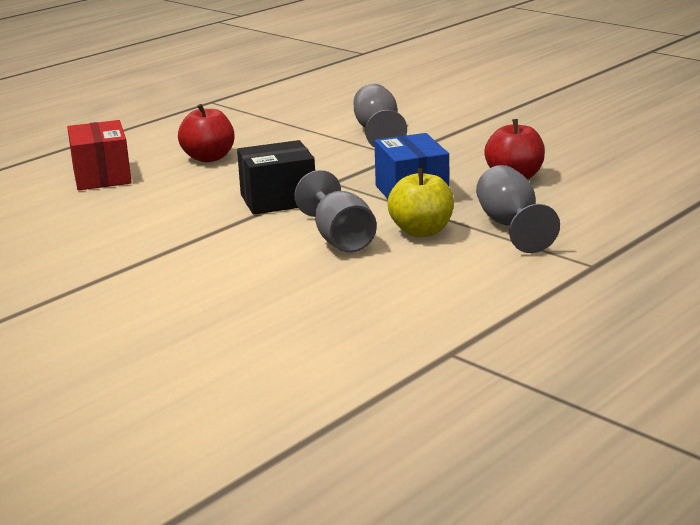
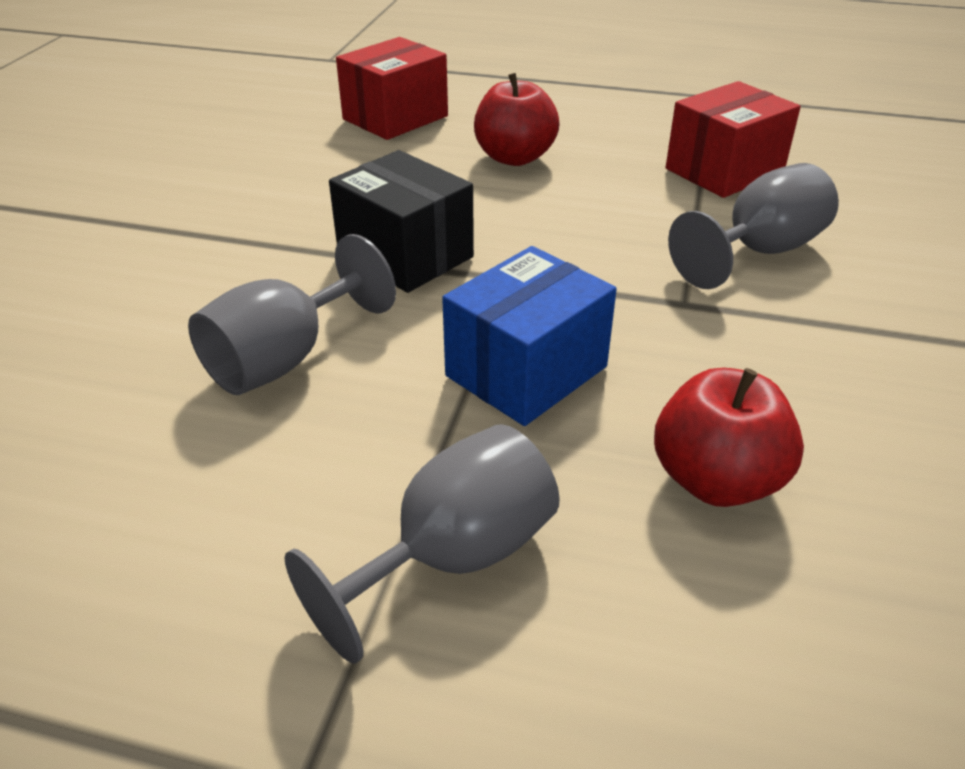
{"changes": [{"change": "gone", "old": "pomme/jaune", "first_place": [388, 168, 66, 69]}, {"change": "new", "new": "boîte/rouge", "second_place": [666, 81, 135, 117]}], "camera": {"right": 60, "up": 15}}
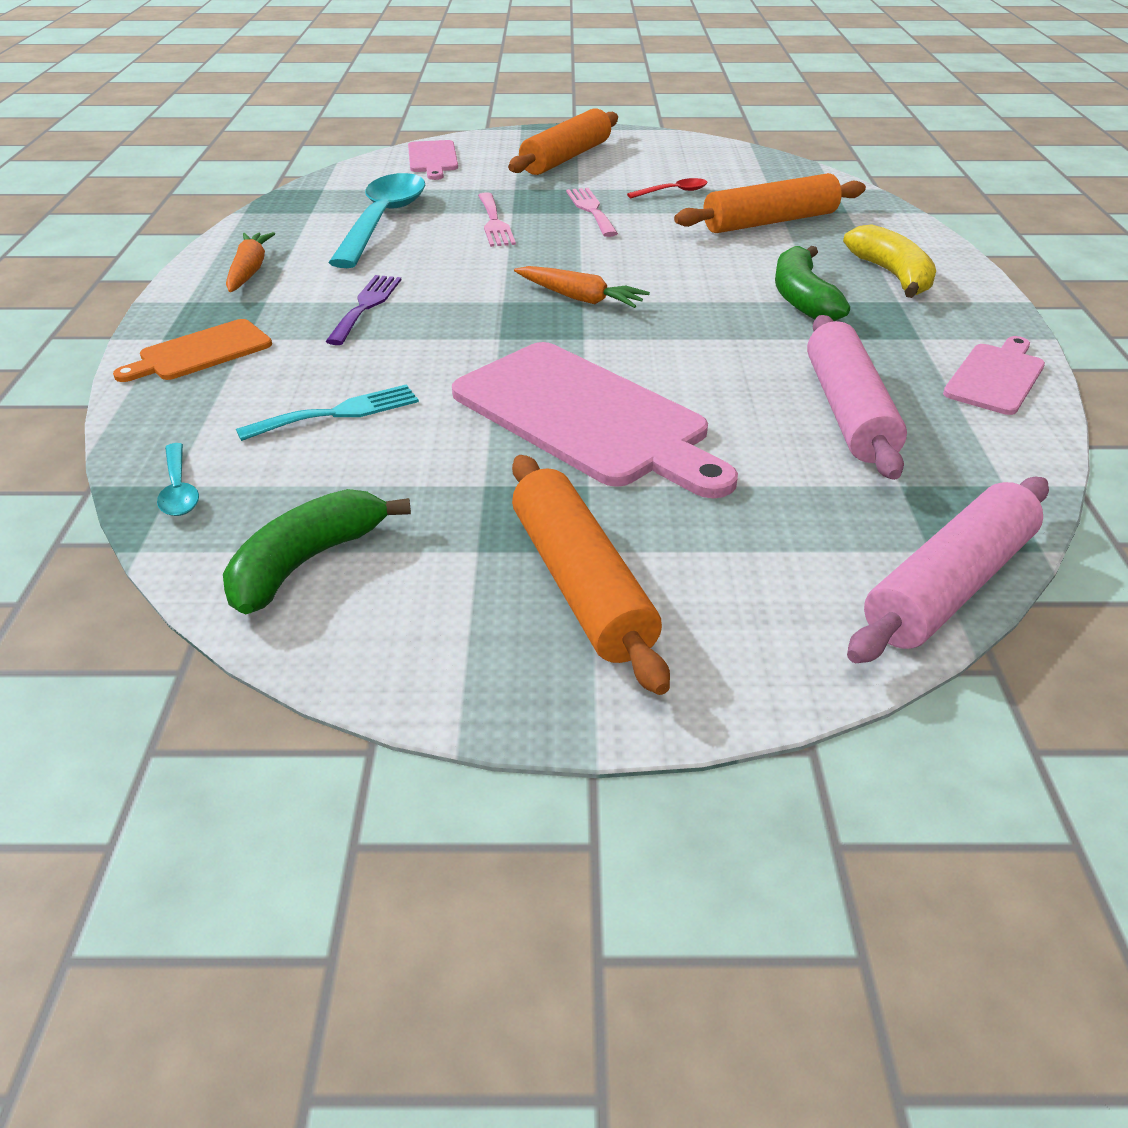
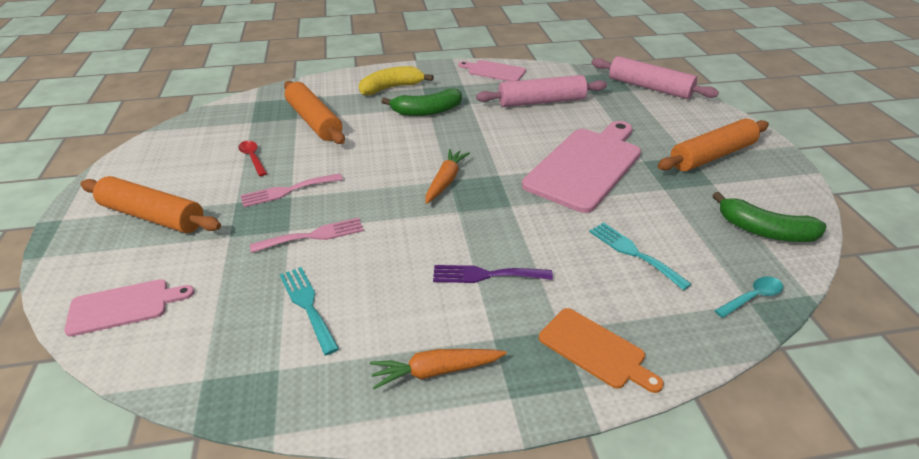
{"changes": [{"change": "swapped", "old": "cuillère/turquoise", "new": "fourchette/turquoise", "first_place": [328, 173, 97, 95], "second_place": [280, 267, 59, 88]}], "camera": {"right": -100, "up": 0}}
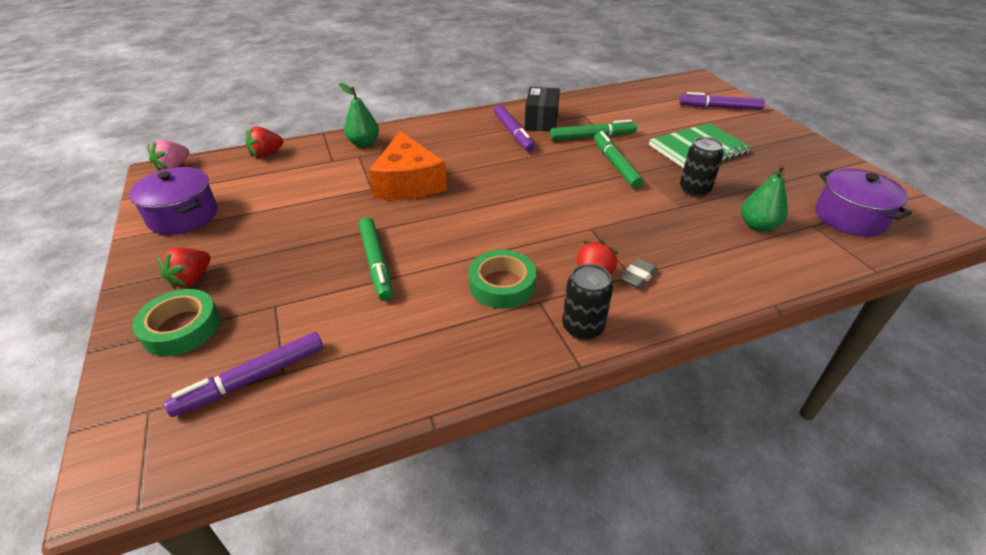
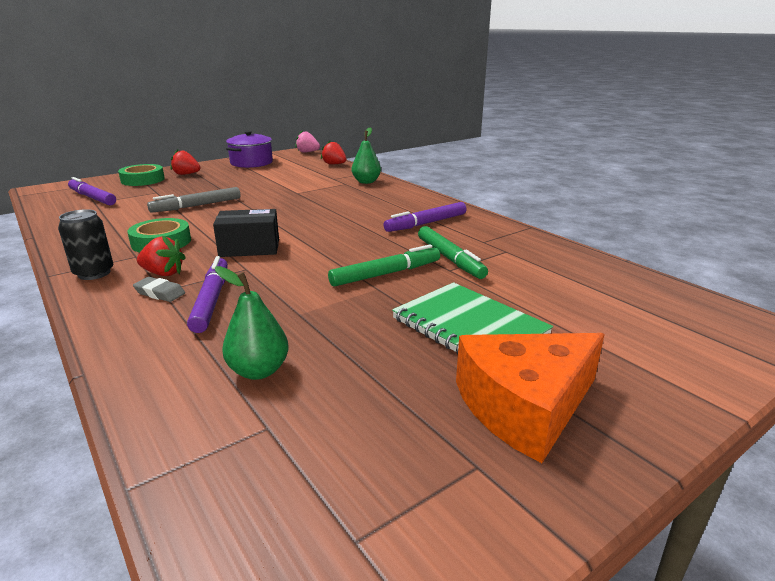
{"changes": [{"change": "repainted", "old": "feutre/vert", "new": "feutre/gris", "first_place": [359, 217, 34, 84], "second_place": [147, 187, 93, 26]}, {"change": "shifted", "old": "fromage/orange", "first_place": [369, 131, 78, 69], "second_place": [456, 333, 149, 130]}, {"change": "shifted", "old": "boîte/noir", "first_place": [524, 87, 36, 45], "second_place": [213, 209, 66, 48]}, {"change": "shifted", "old": "feutre/violet", "first_place": [679, 92, 86, 18], "second_place": [187, 256, 41, 77]}, {"change": "gone", "old": "canette/noir", "first_place": [680, 137, 44, 60]}, {"change": "gone", "old": "marmite/violet", "first_place": [815, 169, 97, 68]}], "camera": {"right": 75, "up": -15}}
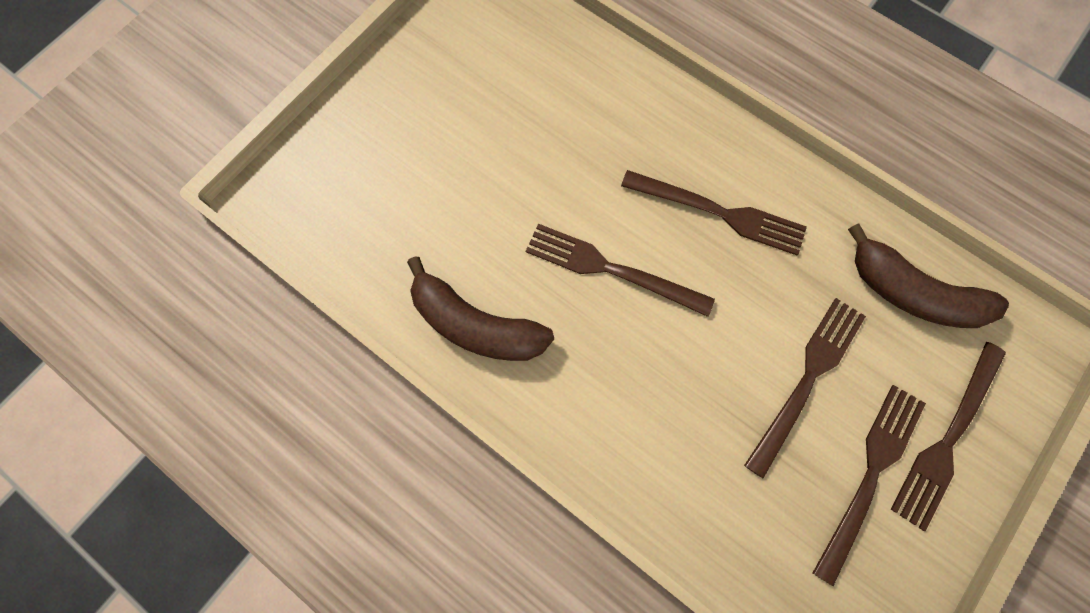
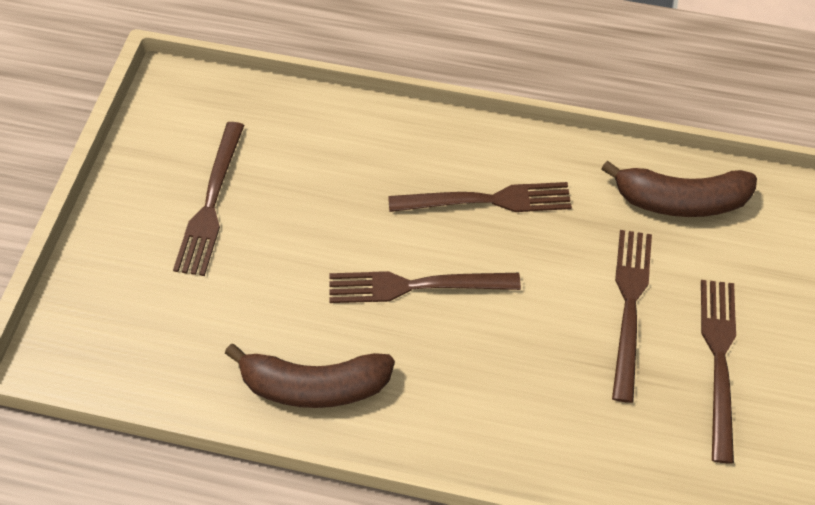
{"changes": [{"change": "shifted", "old": "fourchette/marron", "first_place": [891, 342, 115, 189], "second_place": [173, 122, 71, 154]}], "camera": {"right": -25, "up": -15}}
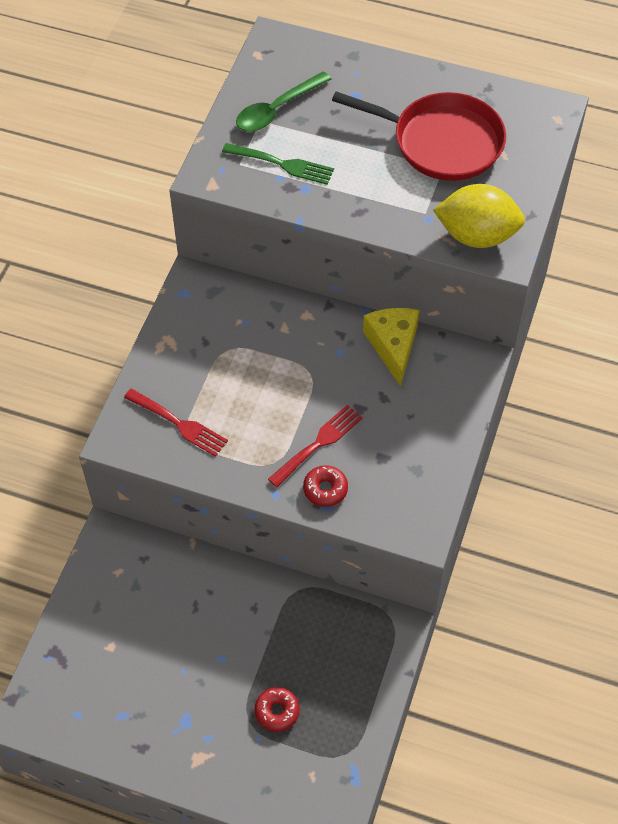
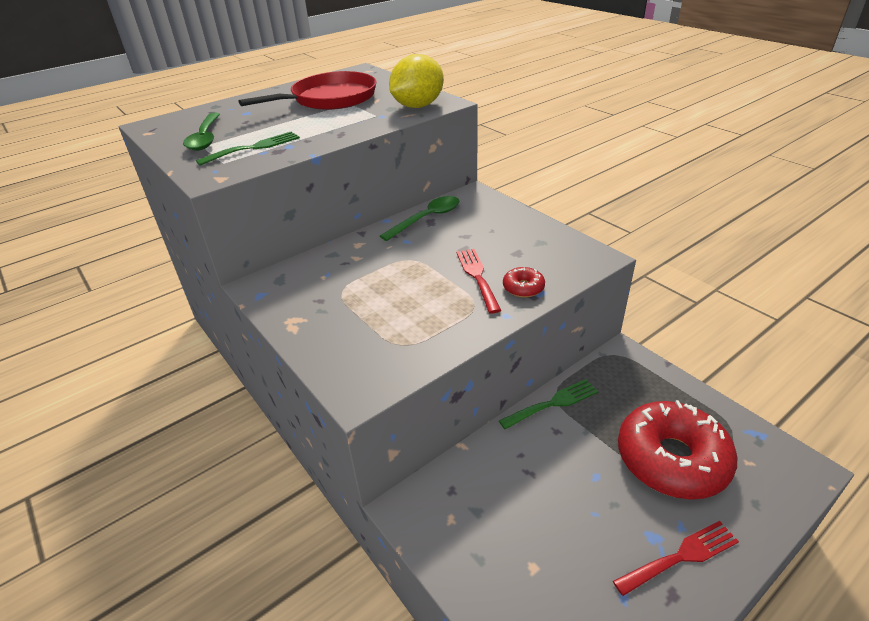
{"changes": [{"change": "shifted", "old": "fourchette/rouge", "first_place": [124, 388, 104, 69], "second_place": [613, 521, 126, 75]}, {"change": "scaled", "old": "beignet/rouge", "first_place": [255, 687, 45, 45], "second_place": [618, 400, 119, 99], "factor": 2.41}, {"change": "swapped", "old": "fromage/jaune", "new": "cuillère/vert", "first_place": [363, 308, 56, 79], "second_place": [380, 196, 79, 45]}, {"change": "new", "new": "fourchette/vert", "second_place": [499, 379, 100, 50]}], "camera": {"right": -55, "up": -20}}
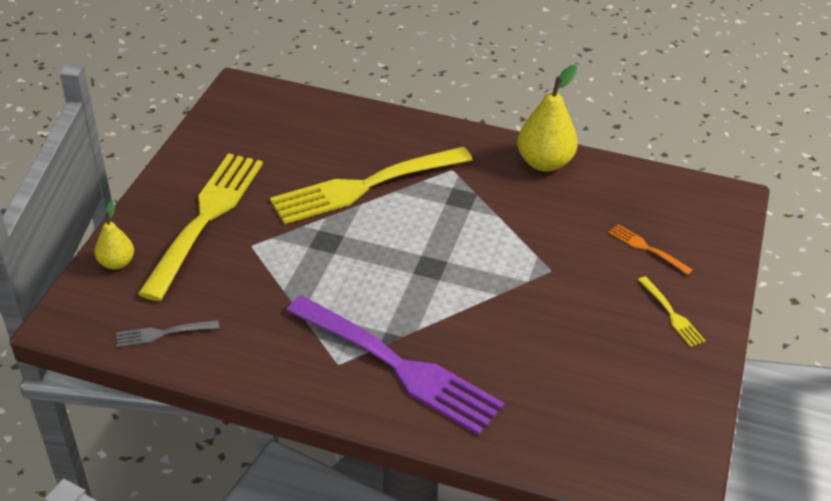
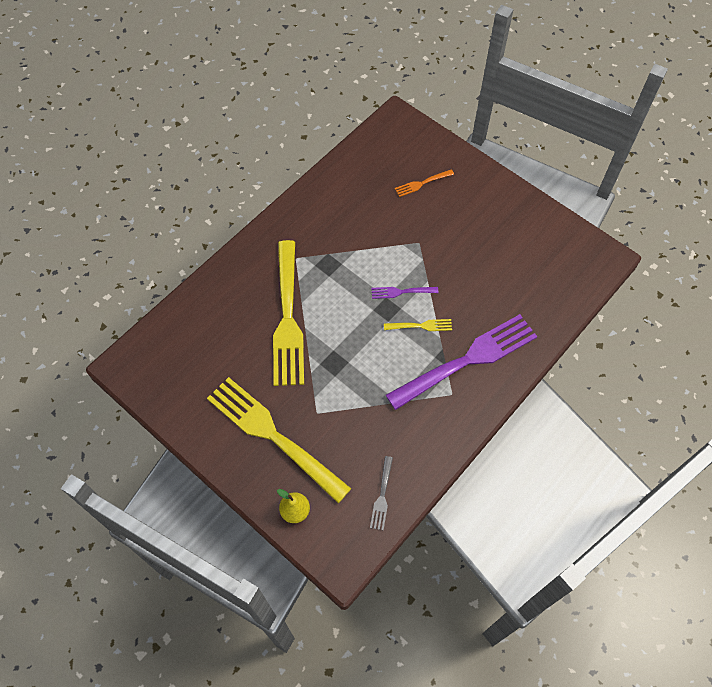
{"changes": [{"change": "gone", "old": "poire/jaune", "first_place": [517, 65, 61, 107]}, {"change": "shifted", "old": "fourchette/jaune", "first_place": [638, 276, 68, 71], "second_place": [384, 319, 68, 12]}, {"change": "new", "new": "fourchette/violet", "second_place": [371, 287, 67, 12]}], "camera": {"right": -65, "up": 20}}
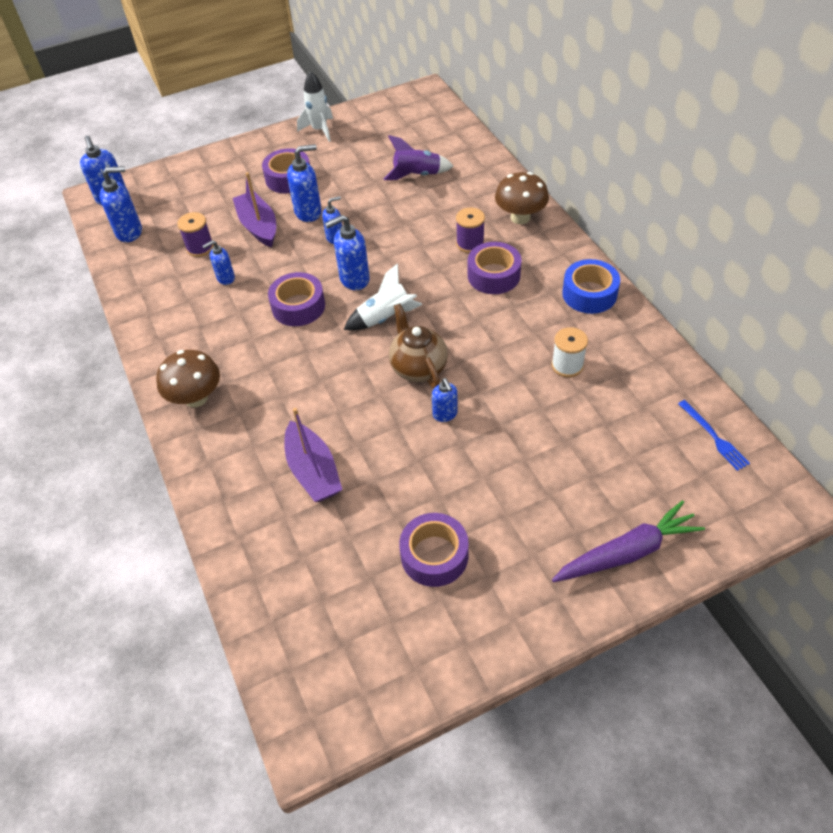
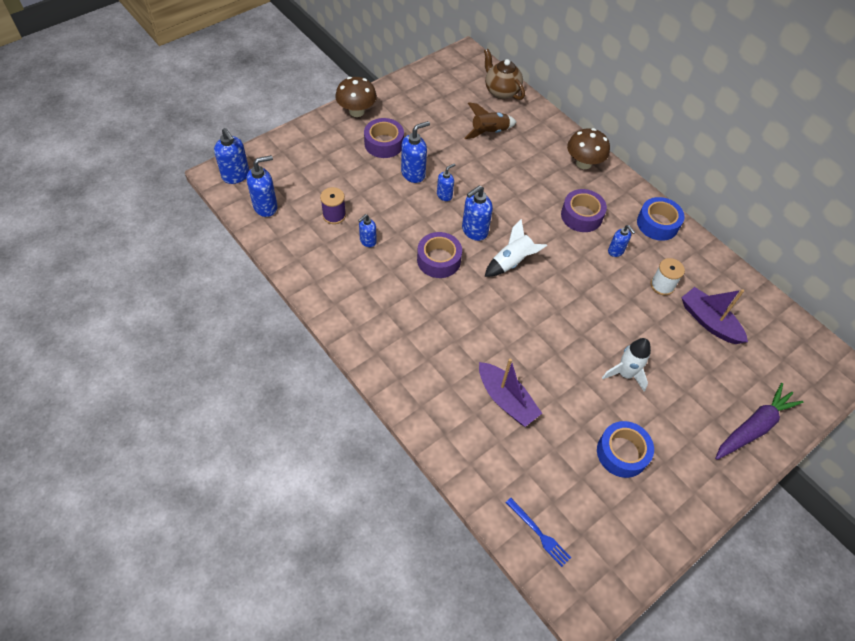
{"changes": [{"change": "shifted", "old": "champignon/marron", "first_place": [157, 350, 63, 57], "second_place": [335, 77, 42, 40]}, {"change": "shifted", "old": "bateau/violet", "first_place": [233, 172, 43, 75], "second_place": [681, 287, 67, 57]}, {"change": "shifted", "old": "fusée/blanc", "first_place": [297, 71, 36, 71], "second_place": [602, 338, 49, 53]}, {"change": "repainted", "old": "fusée/violet", "new": "fusée/marron", "first_place": [384, 135, 70, 45], "second_place": [464, 102, 52, 37]}, {"change": "shifted", "old": "théière/marron", "first_place": [389, 304, 59, 84], "second_place": [484, 49, 41, 51]}, {"change": "repainted", "old": "ruban adhésif/violet", "new": "ruban adhésif/bleu", "first_place": [399, 513, 70, 74], "second_place": [597, 421, 57, 57]}, {"change": "shifted", "old": "distributeur de savon/bleu", "first_place": [432, 378, 26, 44], "second_place": [608, 225, 27, 32]}, {"change": "gone", "old": "bobine/violet", "first_place": [456, 208, 29, 45]}, {"change": "shifted", "old": "fourchette/bleu", "first_place": [678, 400, 72, 71], "second_place": [505, 498, 66, 69]}], "camera": {"right": -20, "up": 5}}
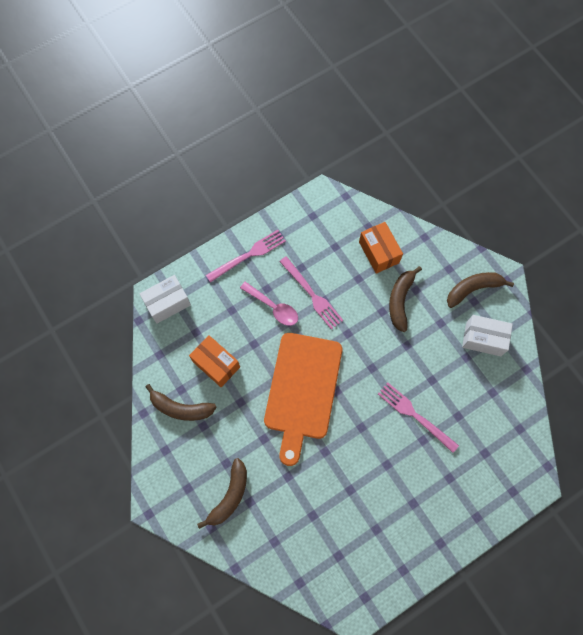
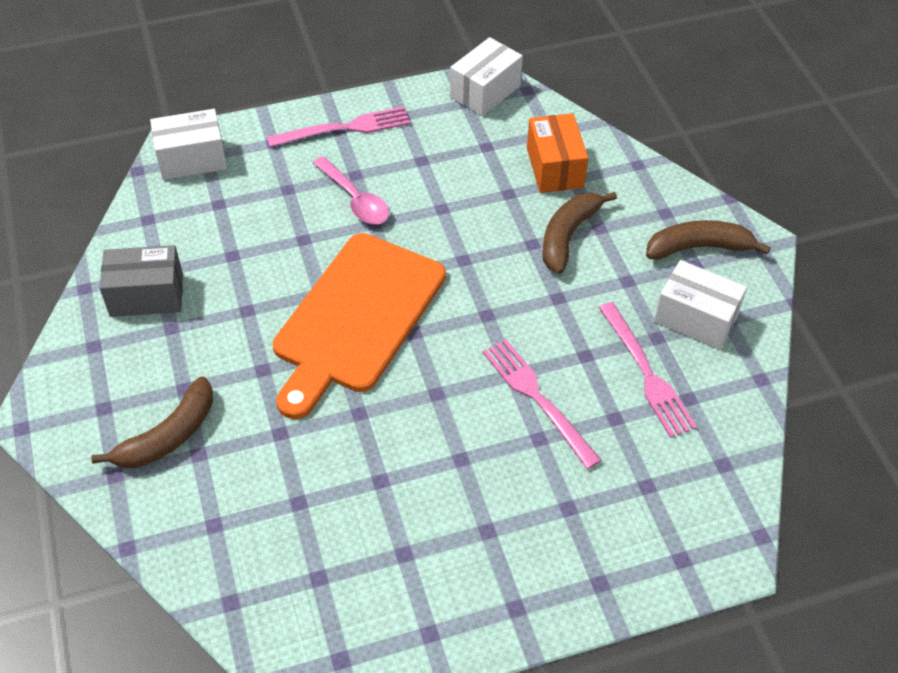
{"changes": [{"change": "swapped", "old": "banane/marron", "new": "boîte/gris", "first_place": [146, 384, 70, 37], "second_place": [99, 245, 84, 72]}, {"change": "gone", "old": "boîte/orange", "first_place": [189, 335, 51, 52]}, {"change": "shifted", "old": "fourchette/rose", "first_place": [279, 256, 64, 74], "second_place": [598, 302, 99, 136]}, {"change": "new", "new": "boîte/blanc", "second_place": [450, 37, 73, 79]}], "camera": {"right": 15, "up": -20}}
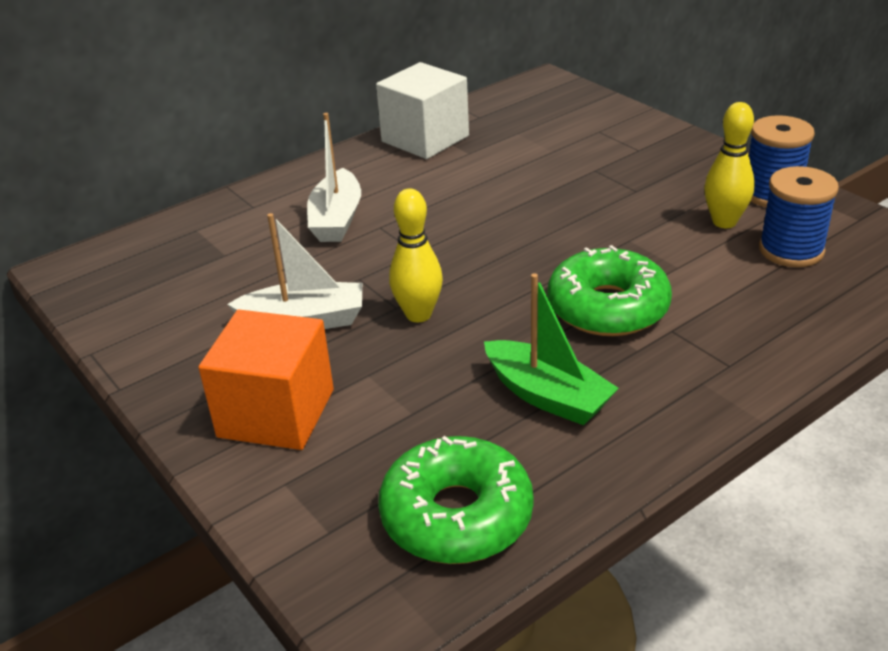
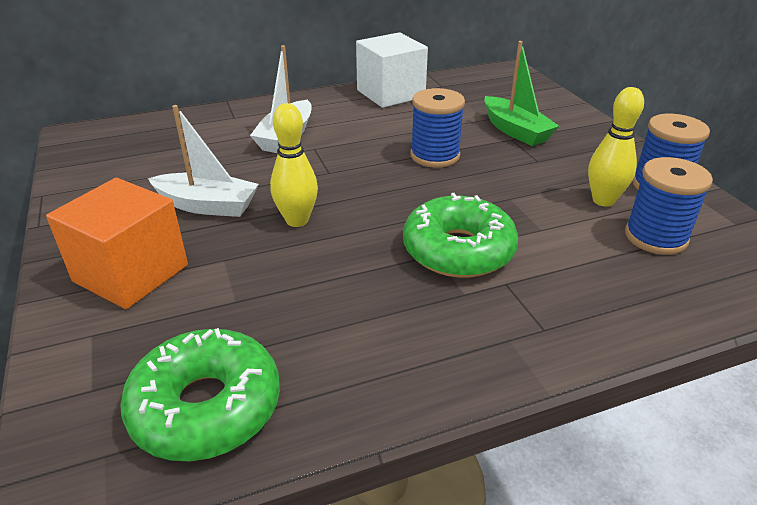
{"changes": [{"change": "shifted", "old": "bateau/vert", "first_place": [484, 273, 135, 152], "second_place": [484, 41, 75, 105]}, {"change": "new", "new": "bobine/bleu", "second_place": [411, 88, 54, 80]}], "camera": {"right": 15, "up": 0}}
